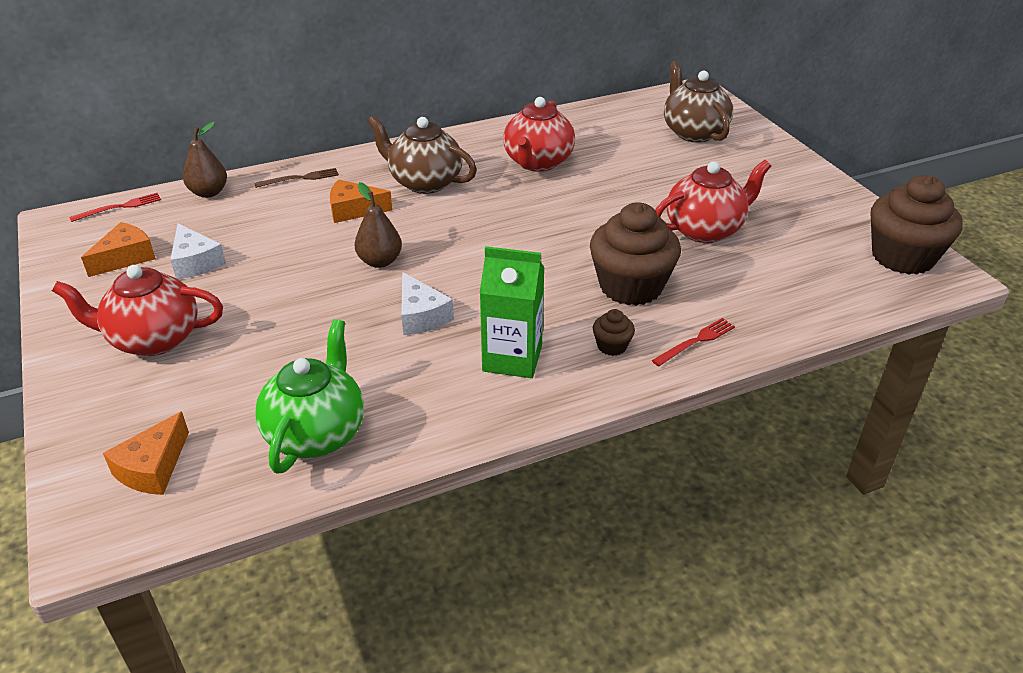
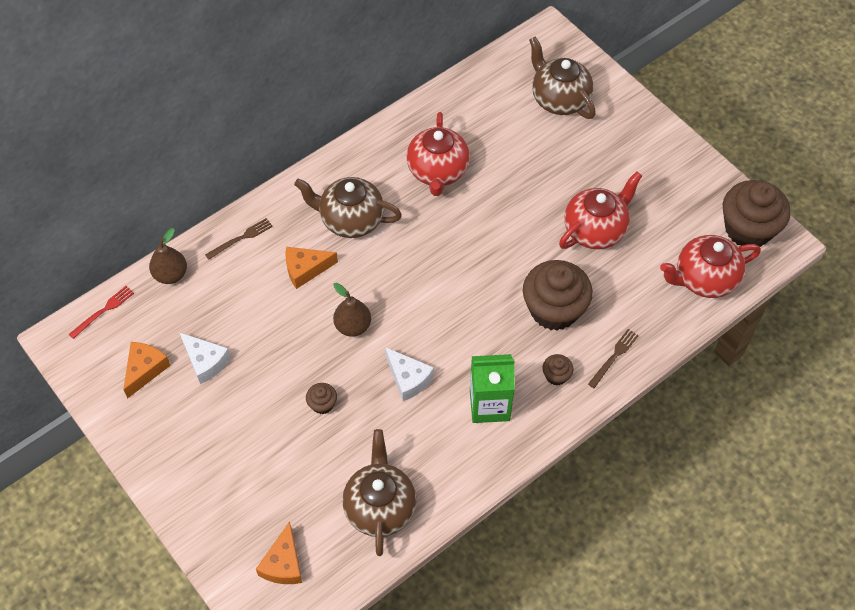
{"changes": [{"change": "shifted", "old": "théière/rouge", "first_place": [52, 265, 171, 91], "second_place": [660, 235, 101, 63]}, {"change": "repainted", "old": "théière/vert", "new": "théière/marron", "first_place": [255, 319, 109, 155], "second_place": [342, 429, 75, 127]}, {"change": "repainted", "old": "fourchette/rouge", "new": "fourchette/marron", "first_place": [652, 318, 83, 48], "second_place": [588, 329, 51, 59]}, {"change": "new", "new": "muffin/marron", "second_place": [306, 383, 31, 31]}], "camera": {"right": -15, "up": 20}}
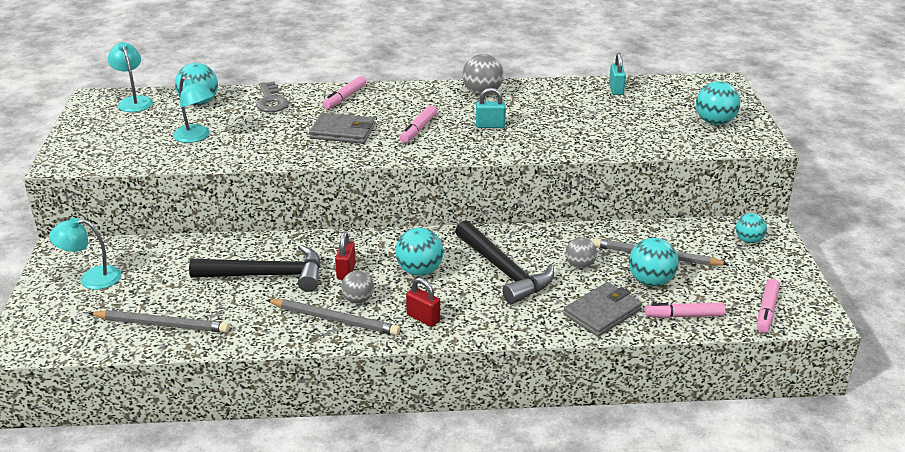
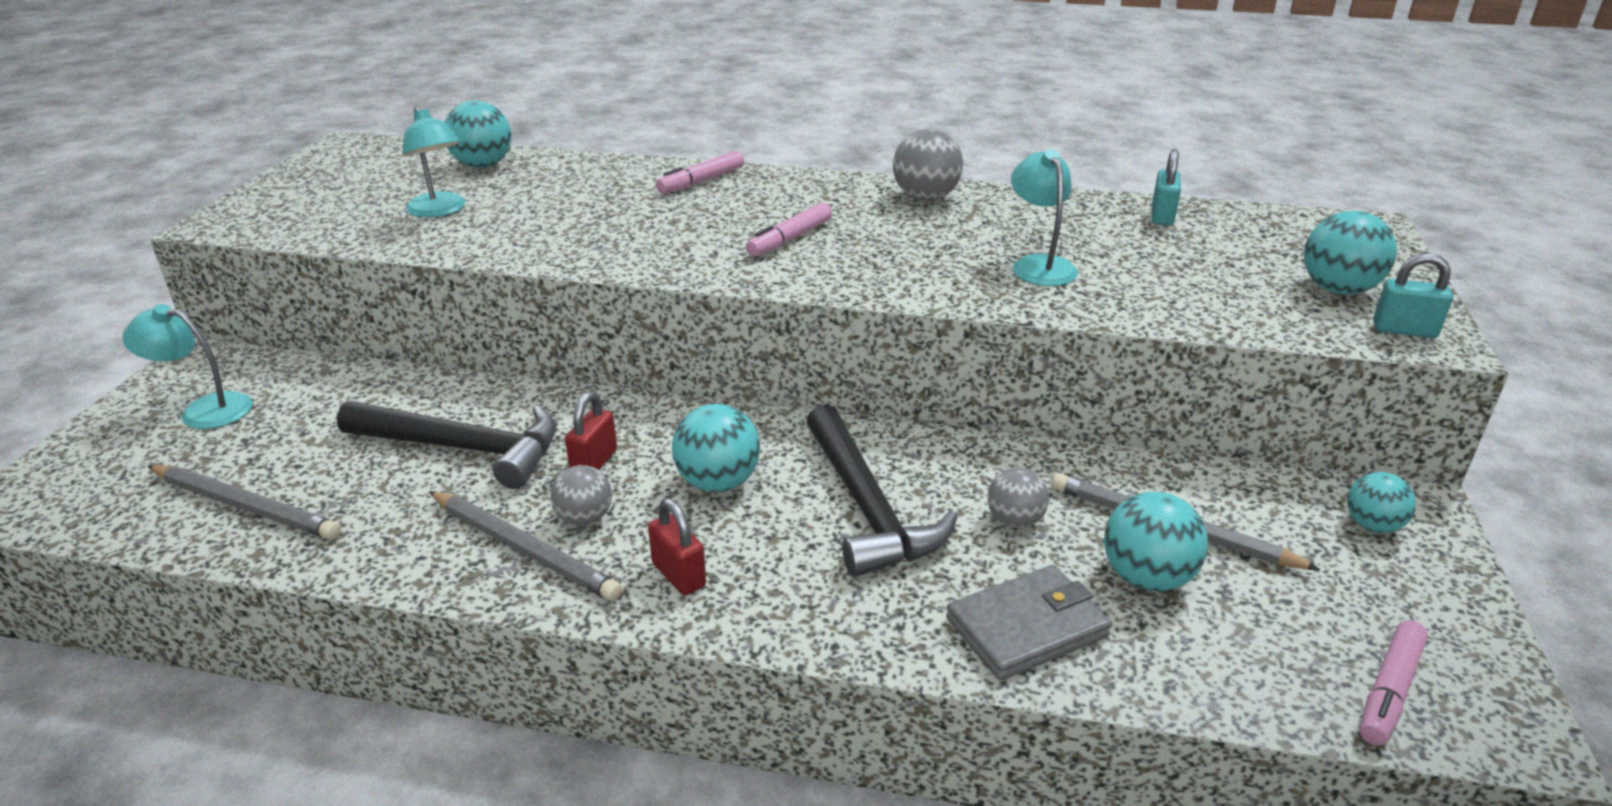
{"changes": [{"change": "shifted", "old": "lampe/turquoise", "first_place": [108, 42, 45, 70], "second_place": [1011, 149, 67, 137]}, {"change": "gone", "old": "clé/gris", "first_place": [256, 82, 33, 30]}, {"change": "gone", "old": "portefeuille/gris", "first_place": [309, 113, 66, 31]}, {"change": "shifted", "old": "cadenas/turquoise", "first_place": [476, 88, 30, 40], "second_place": [1373, 253, 80, 85]}, {"change": "gone", "old": "feutre/rose", "first_place": [645, 303, 81, 15]}], "camera": {"right": 15, "up": 0}}
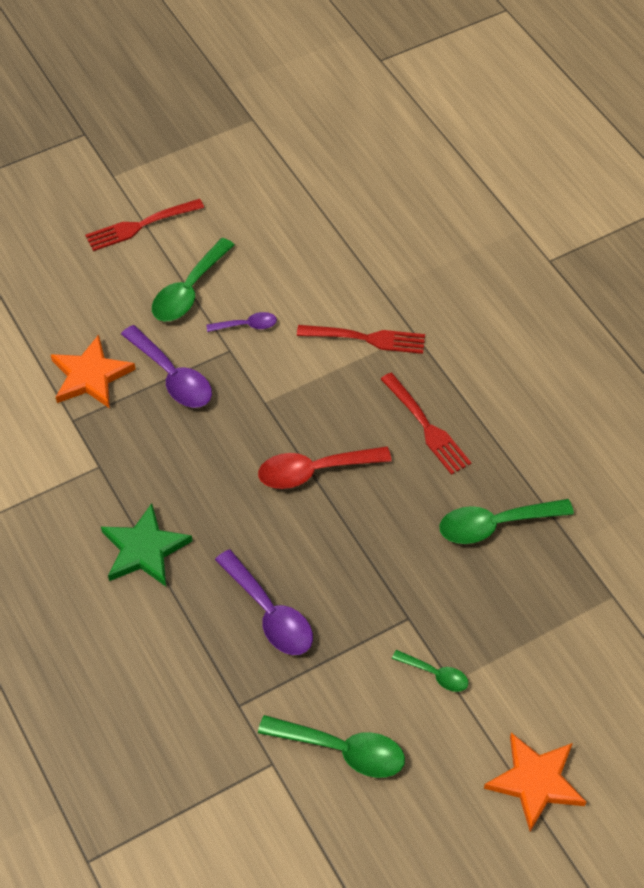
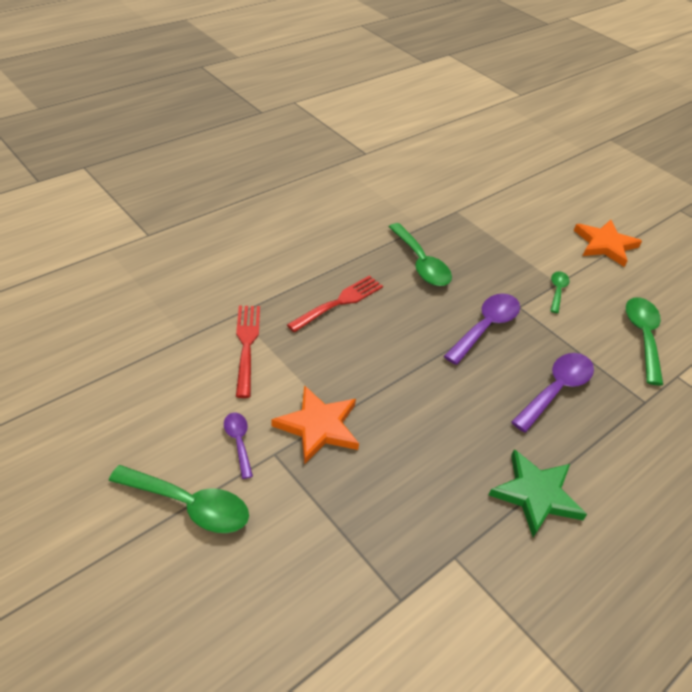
{"changes": [{"change": "shifted", "old": "étoile/orange", "first_place": [51, 335, 85, 74], "second_place": [271, 385, 88, 79]}, {"change": "gone", "old": "fourchette/rouge", "first_place": [85, 199, 119, 52]}, {"change": "shifted", "old": "cuillère/violet", "first_place": [121, 325, 91, 83], "second_place": [444, 293, 76, 72]}, {"change": "gone", "old": "cuillère/rouge", "first_place": [258, 446, 134, 43]}], "camera": {"right": -105, "up": -10}}
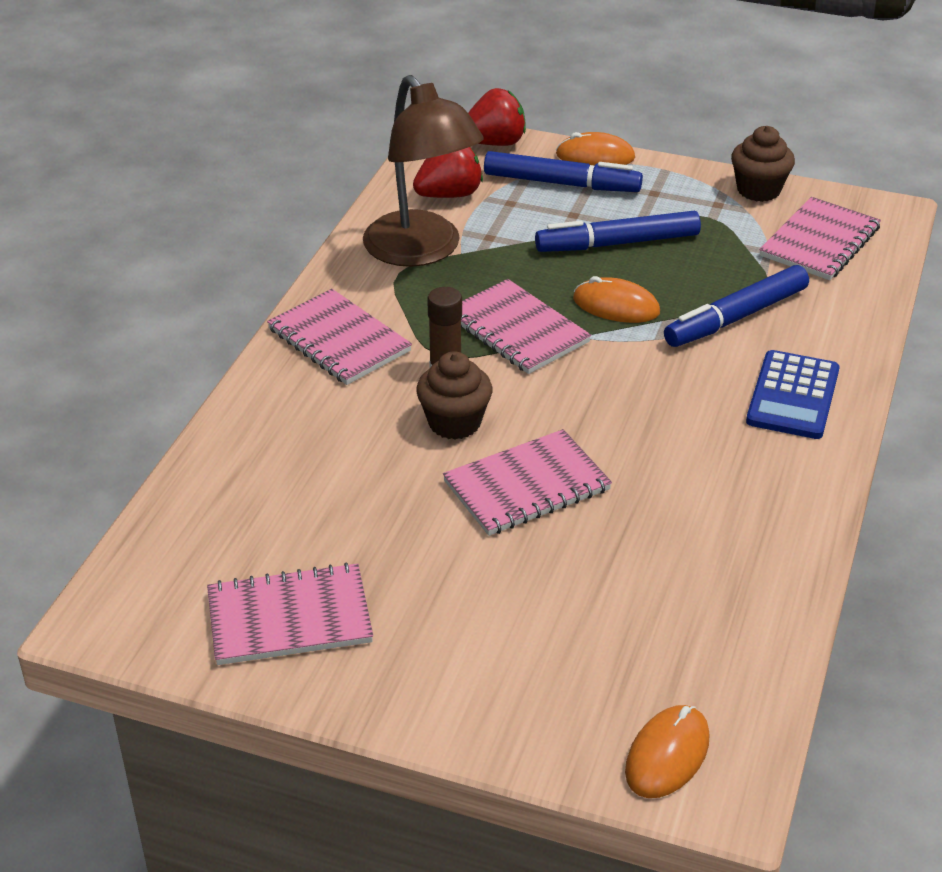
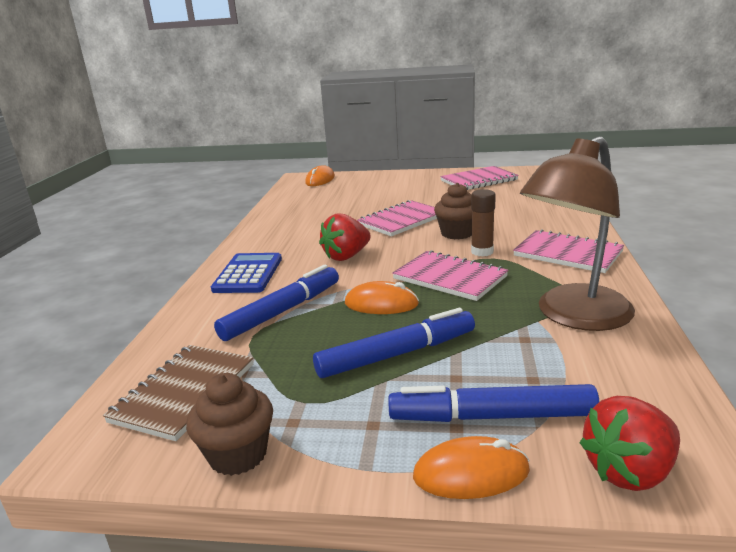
{"changes": [{"change": "rotated", "old": "lampe/marron", "first_place": [363, 75, 121, 192], "second_place": [520, 136, 115, 195], "degrees": -90}, {"change": "shifted", "old": "fraise/rouge", "first_place": [413, 147, 70, 51], "second_place": [319, 214, 52, 47]}, {"change": "repainted", "old": "carnet/rose", "new": "carnet/marron", "first_place": [760, 197, 121, 83], "second_place": [103, 345, 150, 96]}], "camera": {"right": 170, "up": -15}}
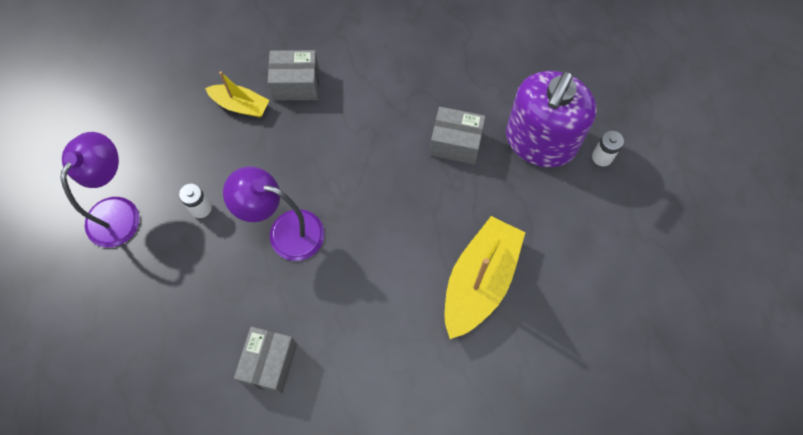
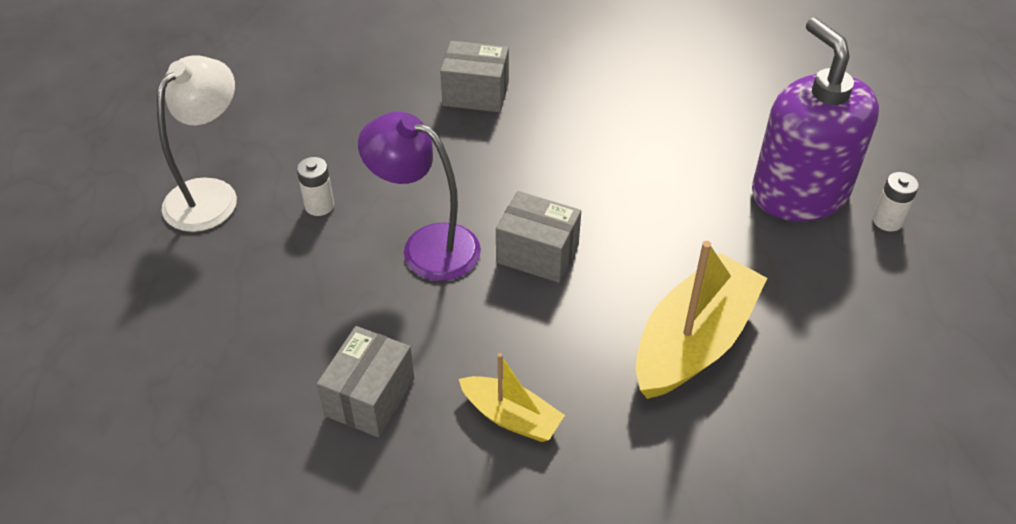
{"changes": [{"change": "repainted", "old": "lampe/violet", "new": "lampe/blanc", "first_place": [60, 132, 80, 116], "second_place": [157, 56, 80, 176]}, {"change": "shifted", "old": "bateau/jaune", "first_place": [205, 71, 65, 46], "second_place": [459, 353, 106, 89]}, {"change": "shifted", "old": "boîte/gris", "first_place": [430, 107, 56, 58], "second_place": [496, 191, 85, 92]}, {"change": "rotated", "old": "distributeur de savon/violet", "first_place": [506, 71, 91, 96], "second_place": [752, 18, 127, 203], "degrees": 120}], "camera": {"right": 10, "up": -20}}
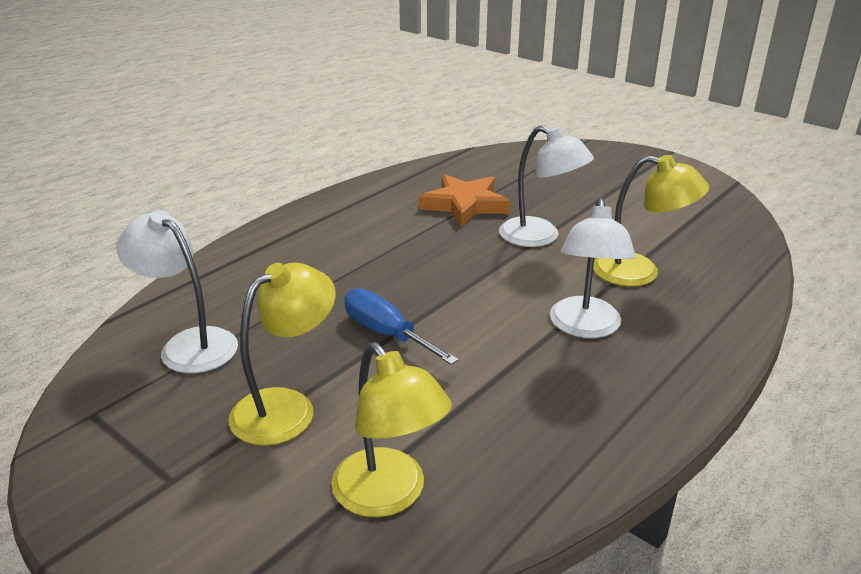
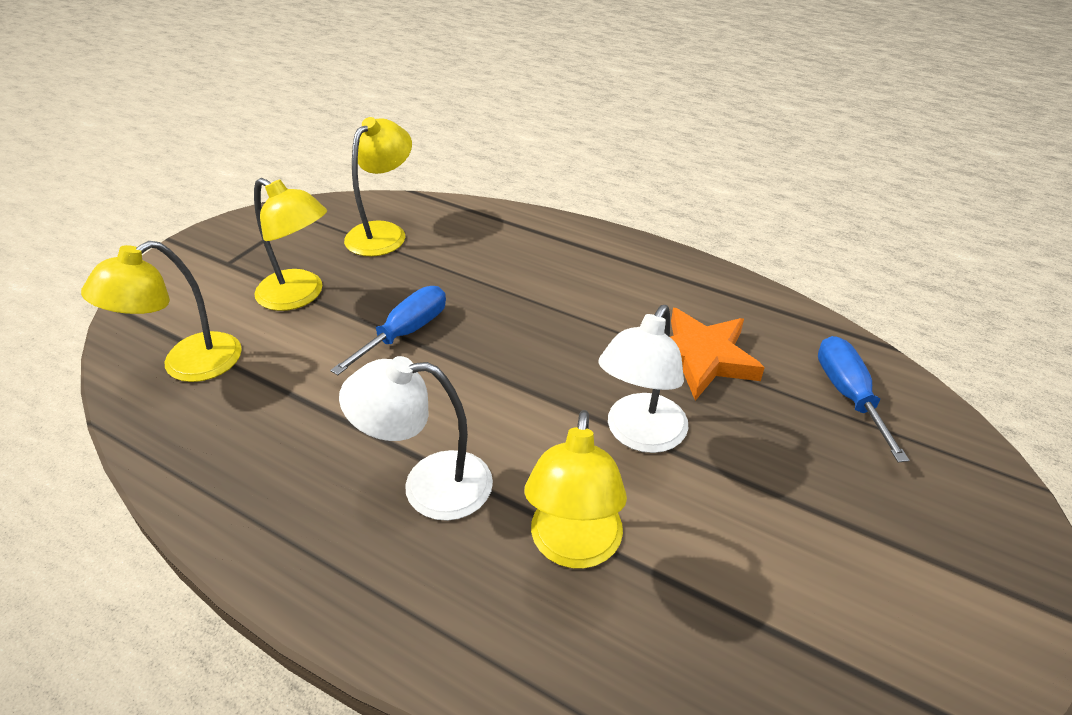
{"changes": [{"change": "repainted", "old": "lampe/blanc", "new": "lampe/jaune", "first_place": [116, 210, 122, 163], "second_place": [344, 117, 68, 140]}, {"change": "new", "new": "tournevis/bleu", "second_place": [818, 336, 91, 126]}], "camera": {"right": 80, "up": 10}}
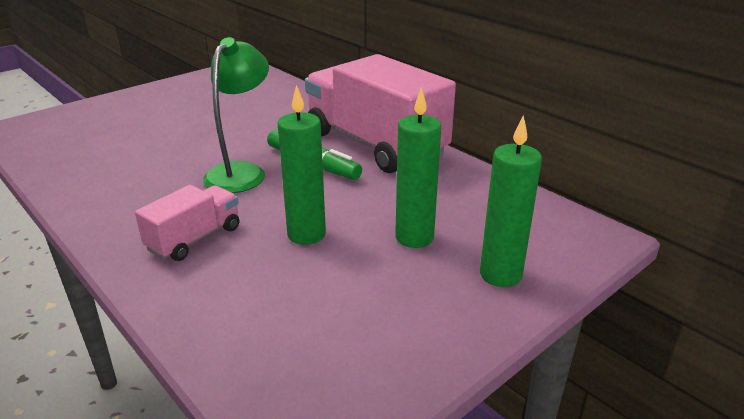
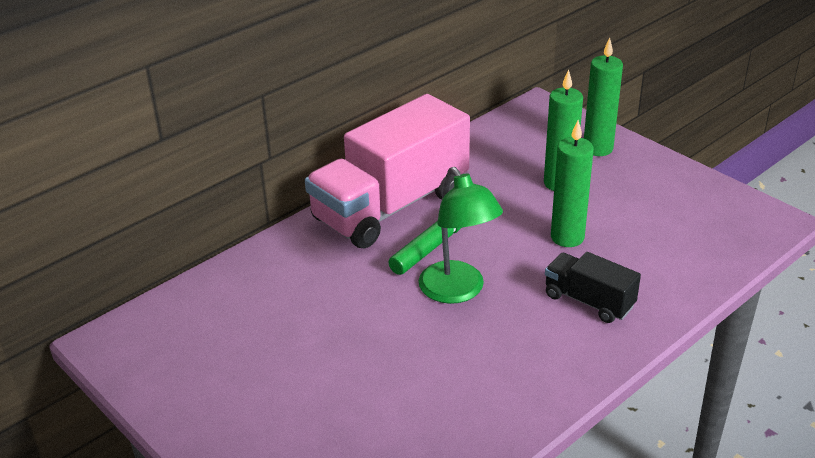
{"changes": [{"change": "repainted", "old": "camion/rose", "new": "camion/noir", "first_place": [135, 185, 104, 76], "second_place": [545, 252, 96, 71]}, {"change": "rotated", "old": "lampe/vert", "first_place": [203, 37, 66, 156], "second_place": [418, 167, 85, 137], "degrees": -135}], "camera": {"right": -90, "up": 5}}
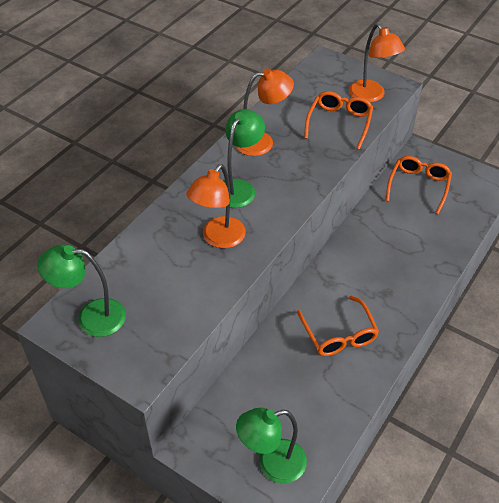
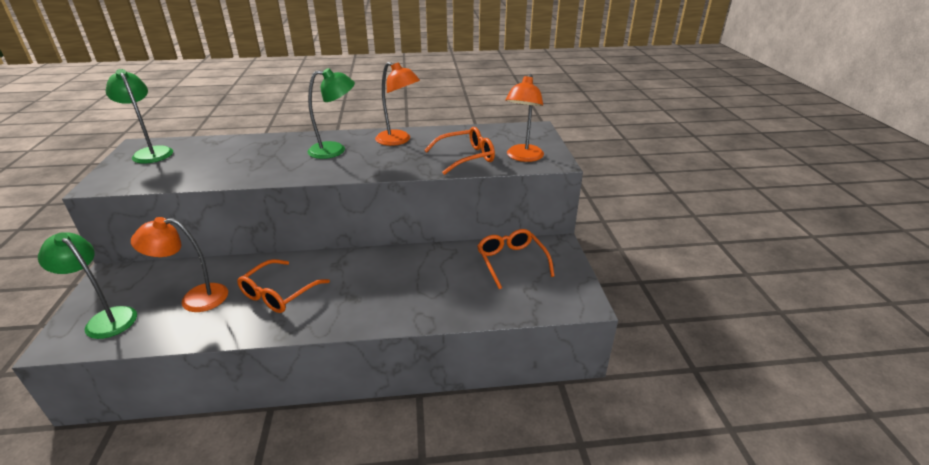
{"changes": [{"change": "shifted", "old": "lampe/orange", "first_place": [186, 164, 60, 84], "second_place": [131, 217, 97, 95]}, {"change": "rotated", "old": "lunettes/orange", "first_place": [386, 156, 66, 58], "second_place": [477, 229, 78, 61], "degrees": -90}], "camera": {"right": 50, "up": -15}}
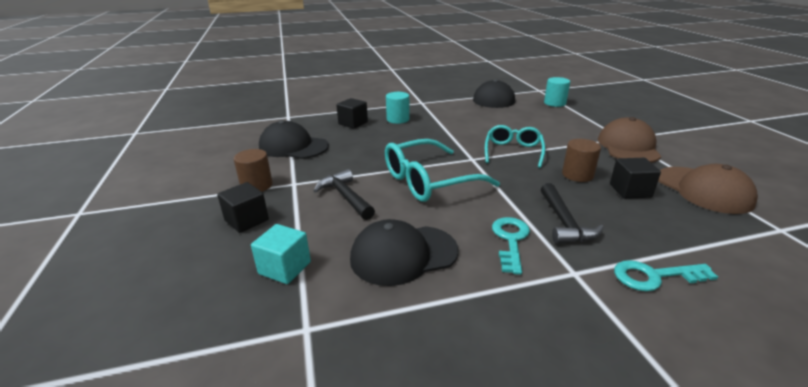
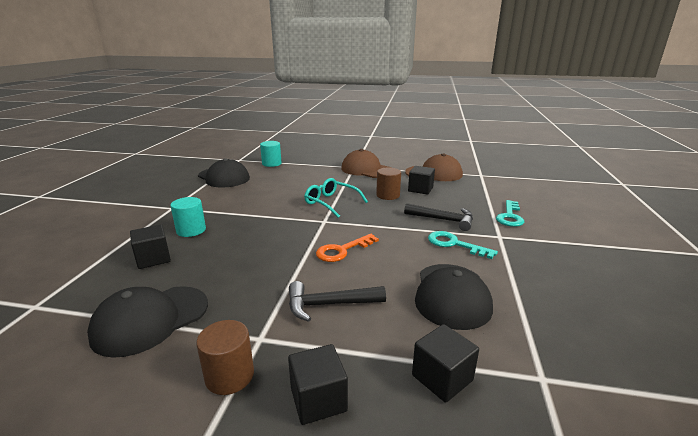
{"changes": [{"change": "repainted", "old": "cube/turquoise", "new": "cube/noir", "first_place": [251, 224, 60, 60], "second_place": [412, 324, 67, 79]}, {"change": "swapped", "old": "lunettes/turquoise", "new": "clé/orange", "first_place": [385, 139, 115, 63], "second_place": [316, 234, 63, 28]}], "camera": {"right": -65, "up": -5}}
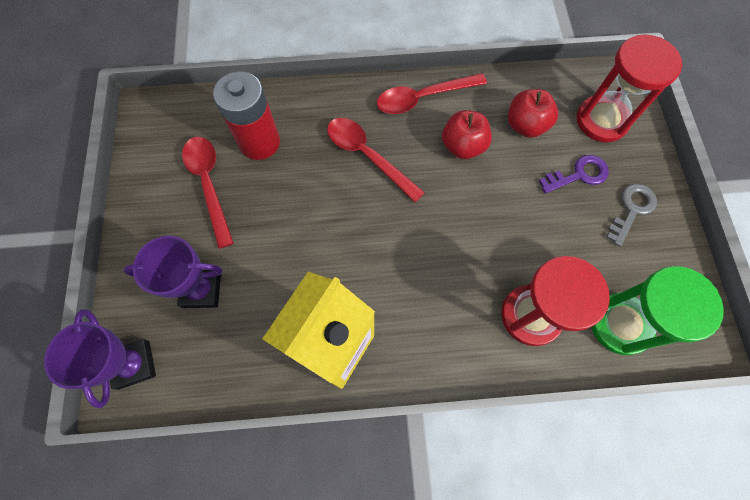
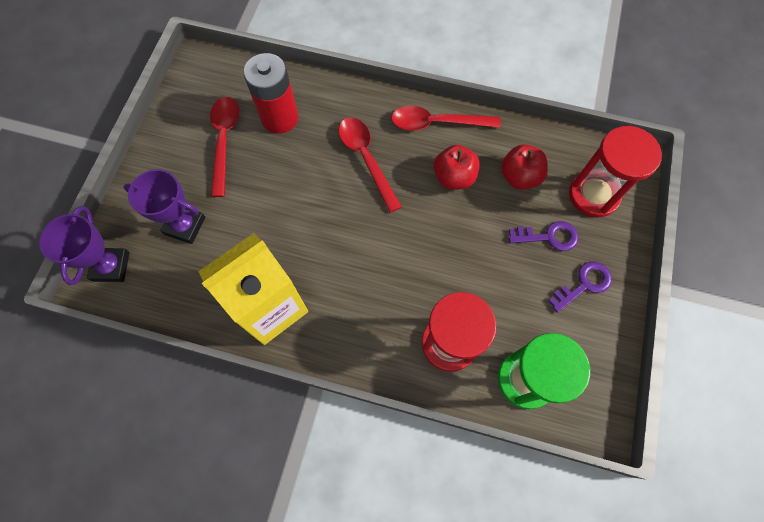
{"changes": [{"change": "repainted", "old": "clé/gris", "new": "clé/violet", "first_place": [606, 184, 51, 62], "second_place": [548, 261, 64, 52]}], "camera": {"right": 20, "up": 0}}
